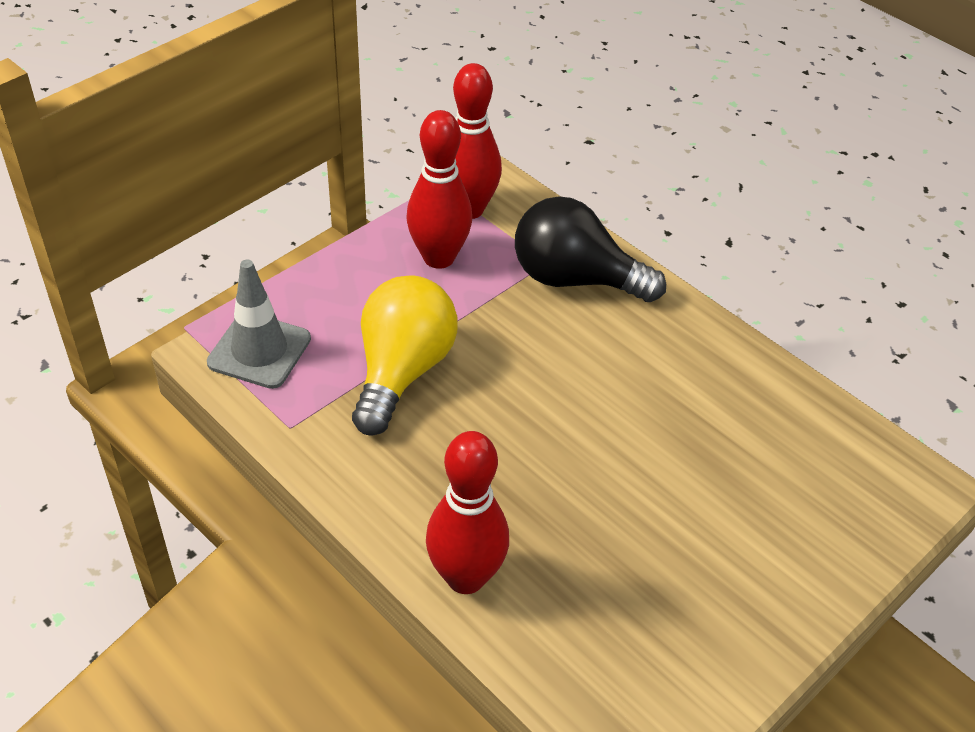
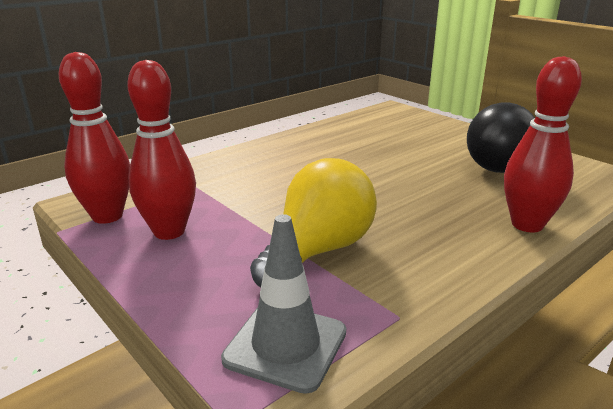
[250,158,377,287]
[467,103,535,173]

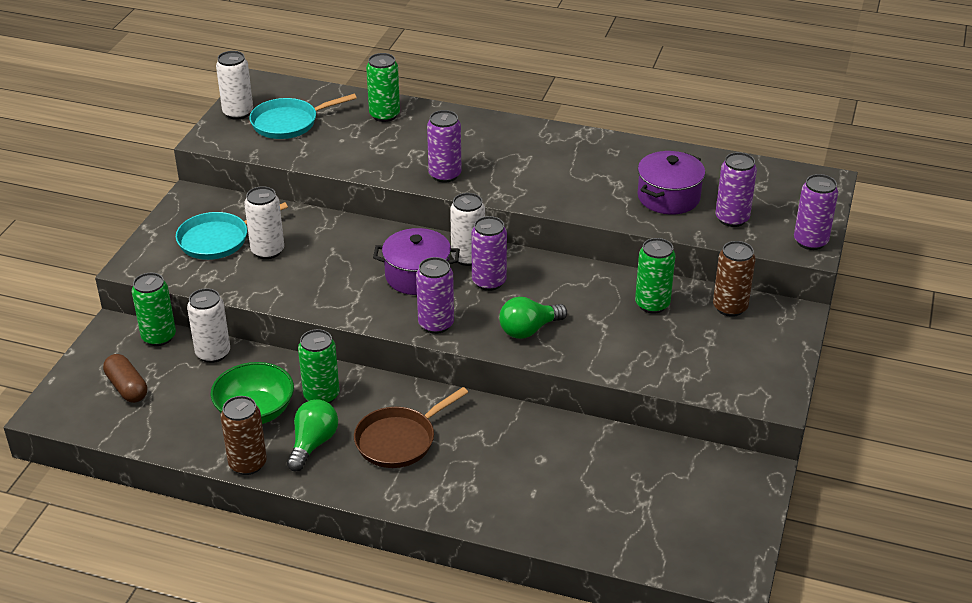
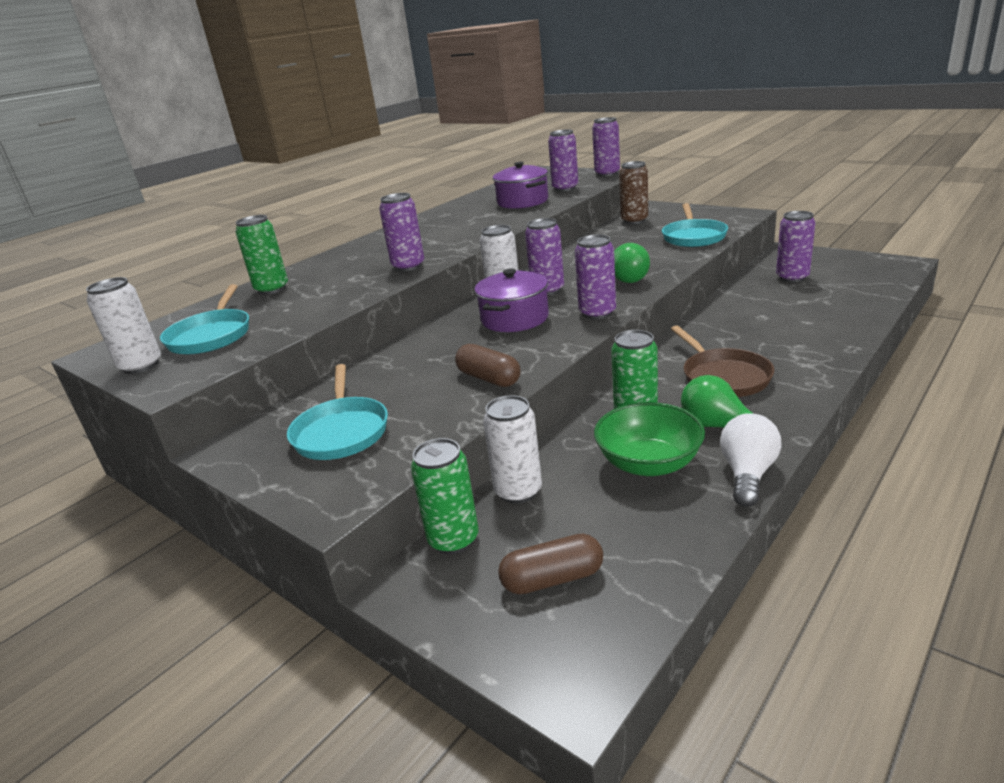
[720,413,781,507]
[244,186,284,259] (first image)
[635,238,676,314] (first image)
[455,344,520,387]
[662,203,728,247]
[776,211,815,282]

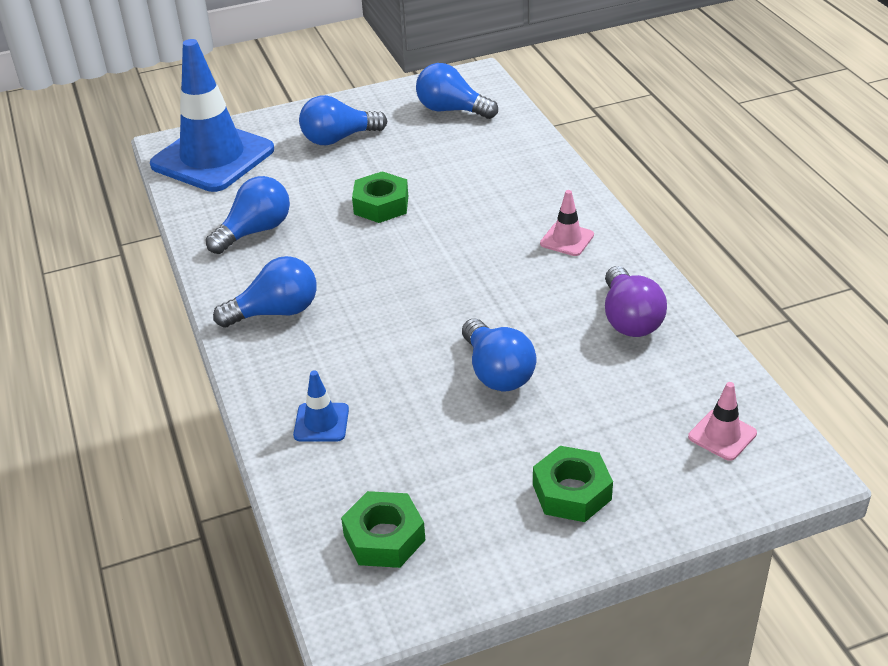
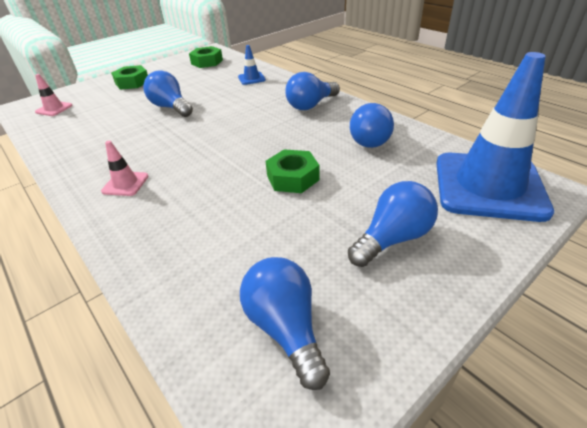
[240,257,330,390]
[605,266,667,337] (first image)

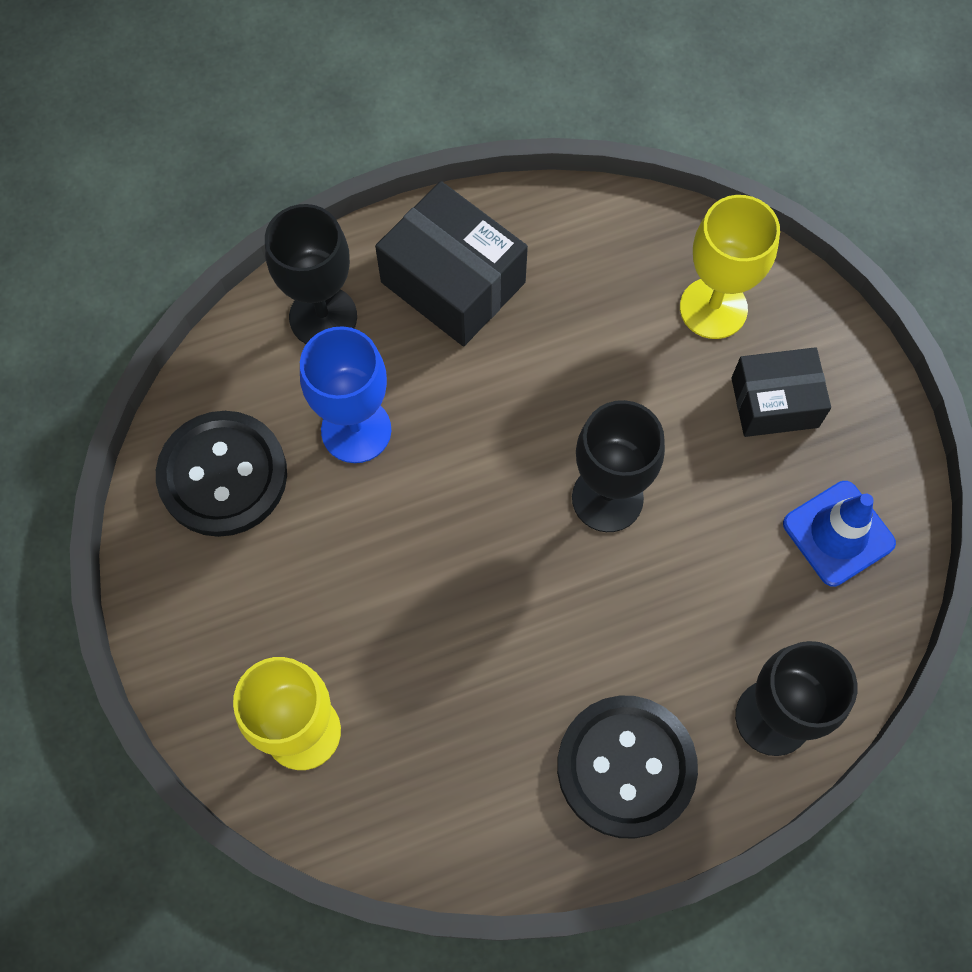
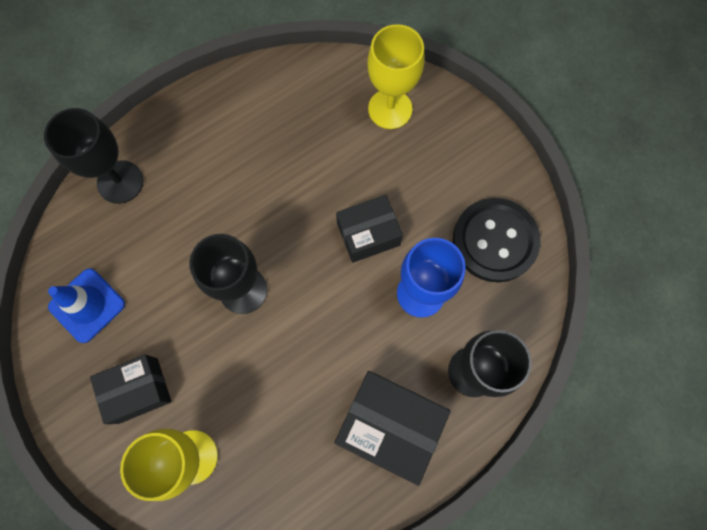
[557,696,698,839] (first image)
[336,195,403,263]

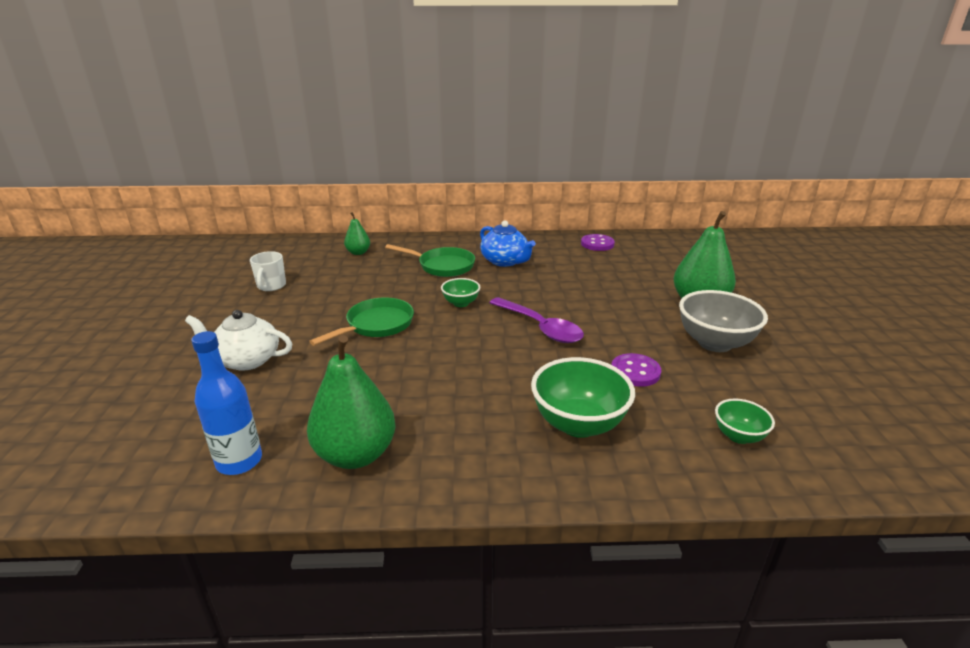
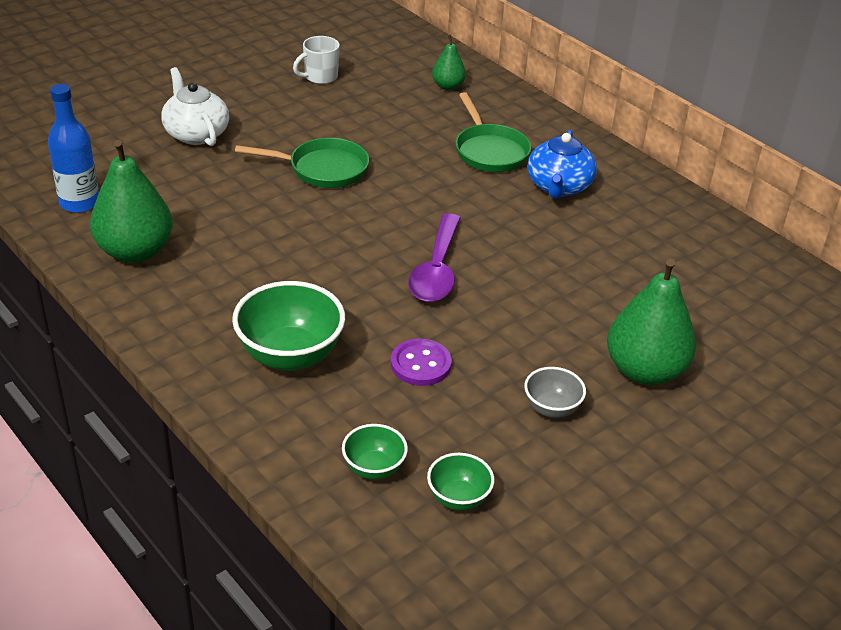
[427,453,494,511]
[581,234,615,251] (first image)
[524,367,586,418]

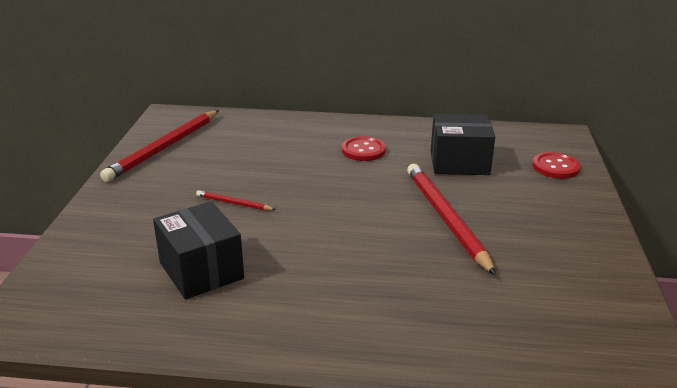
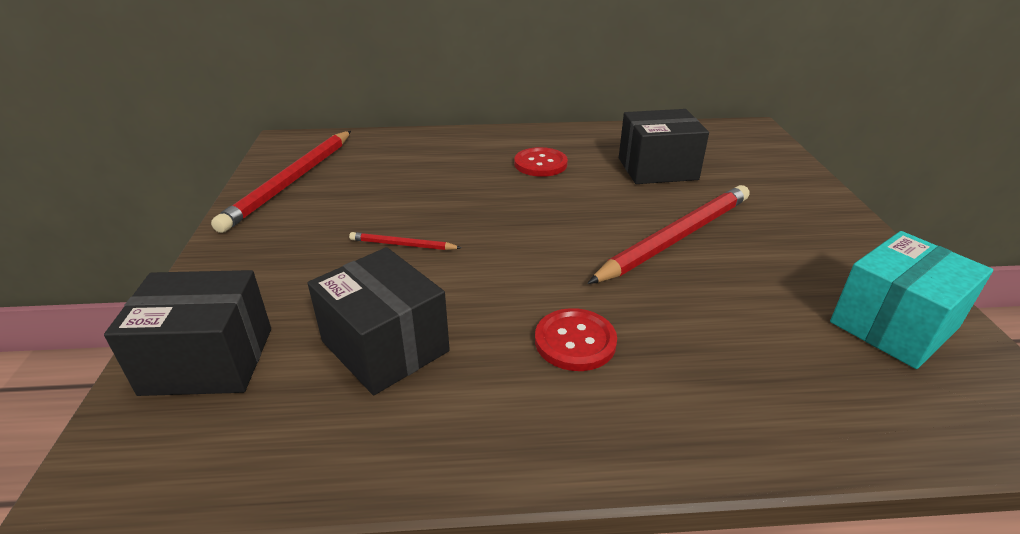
[587,185,749,284]
[535,308,617,371]
[104,270,271,396]
[830,231,993,369]

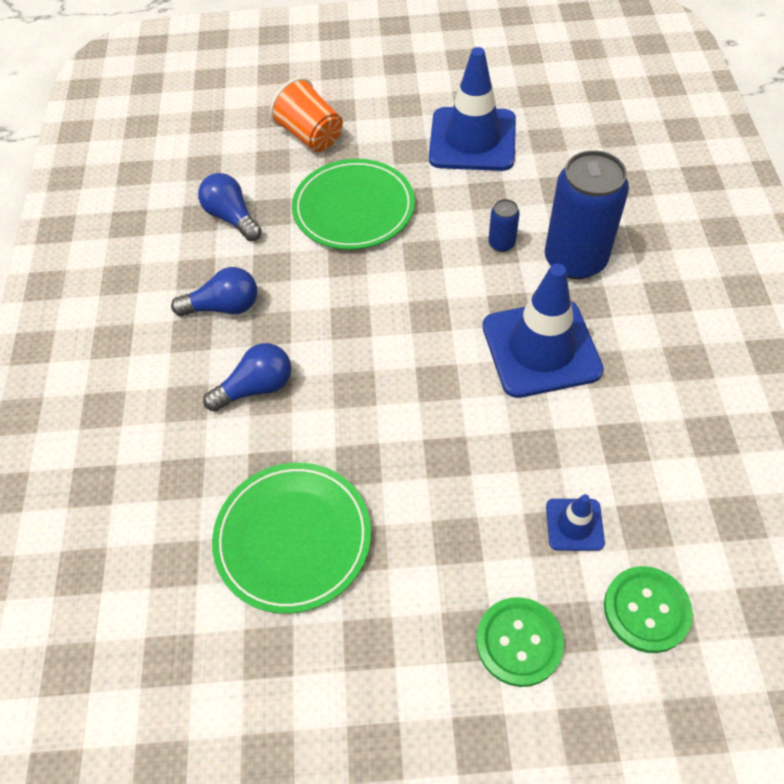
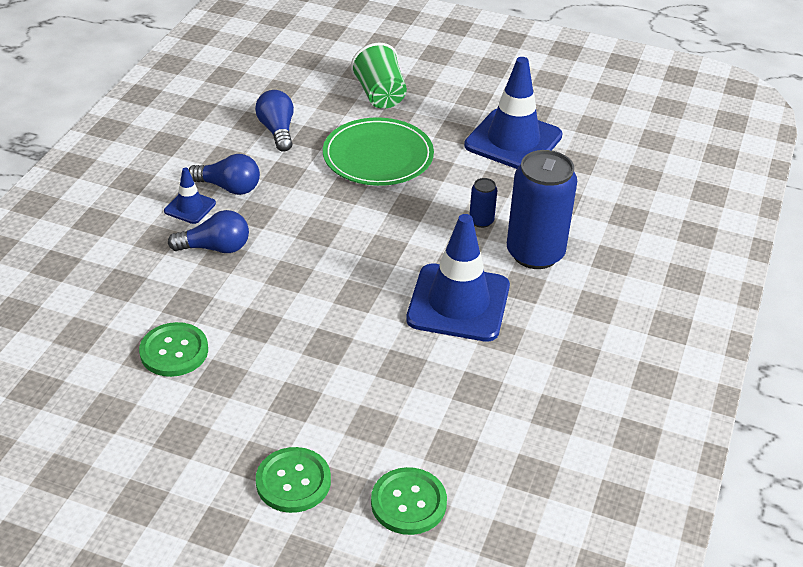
[139,322,208,377]
[351,43,407,109]
[164,168,216,224]

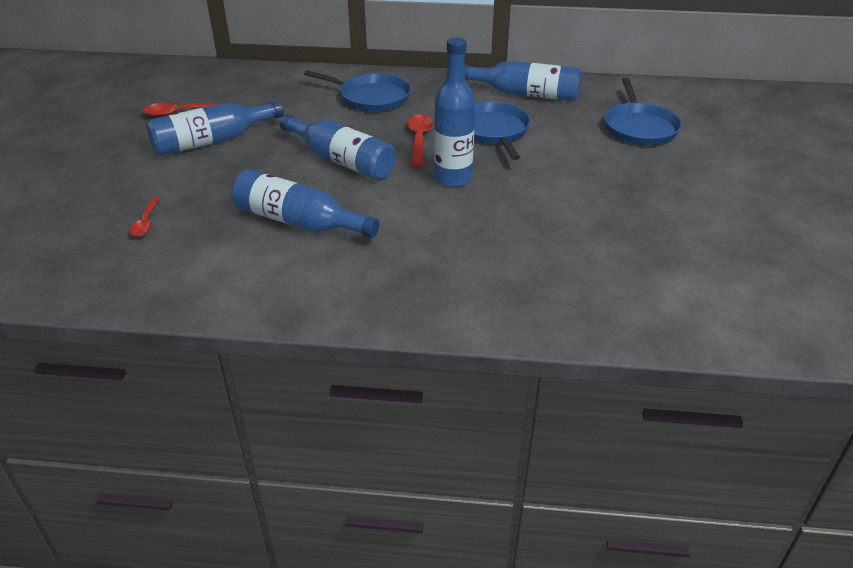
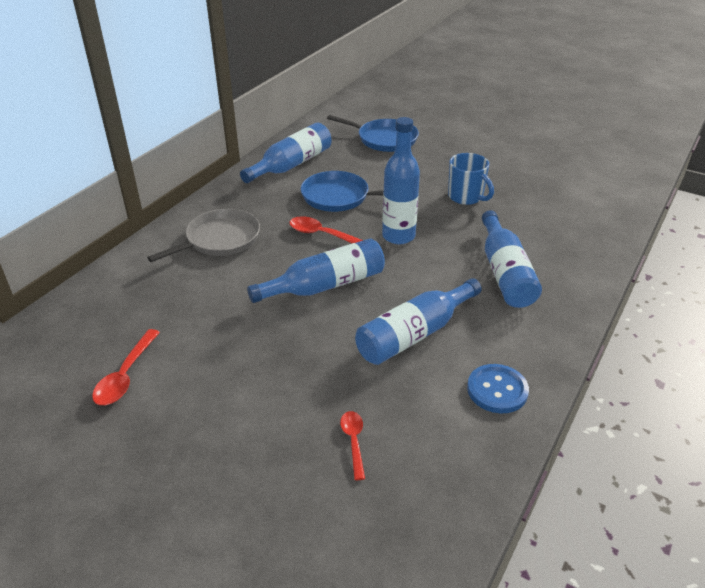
[340,411,365,480]
[482,210,542,308]
[147,209,260,262]
[448,153,494,205]
[467,364,529,414]

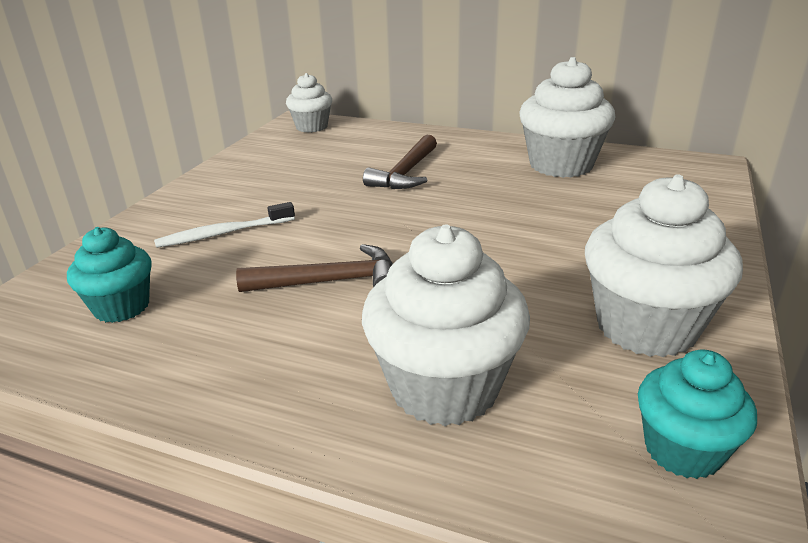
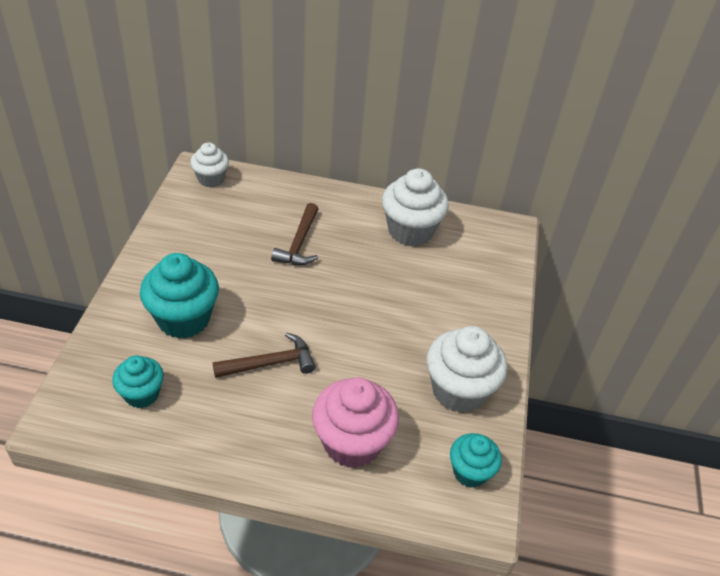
[140,253,219,339]
[312,377,399,468]

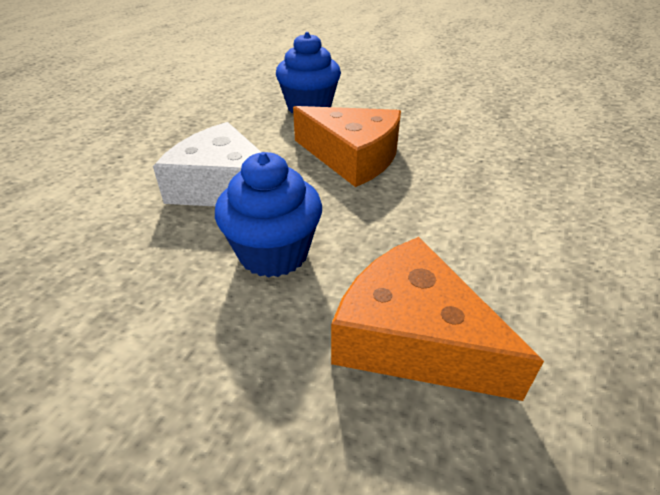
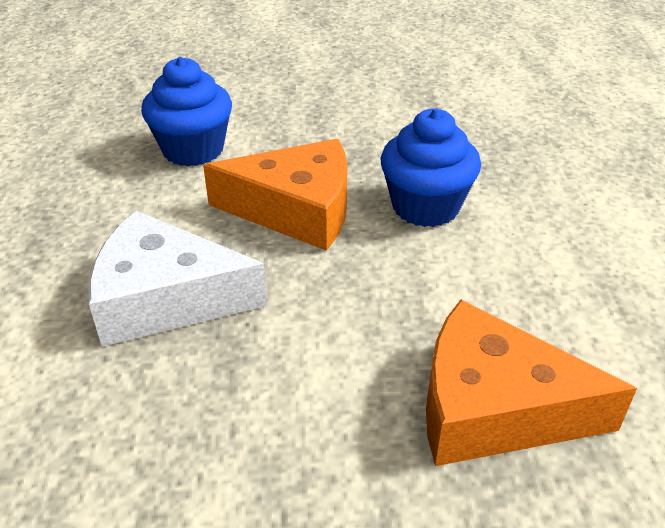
[381,108,481,227]

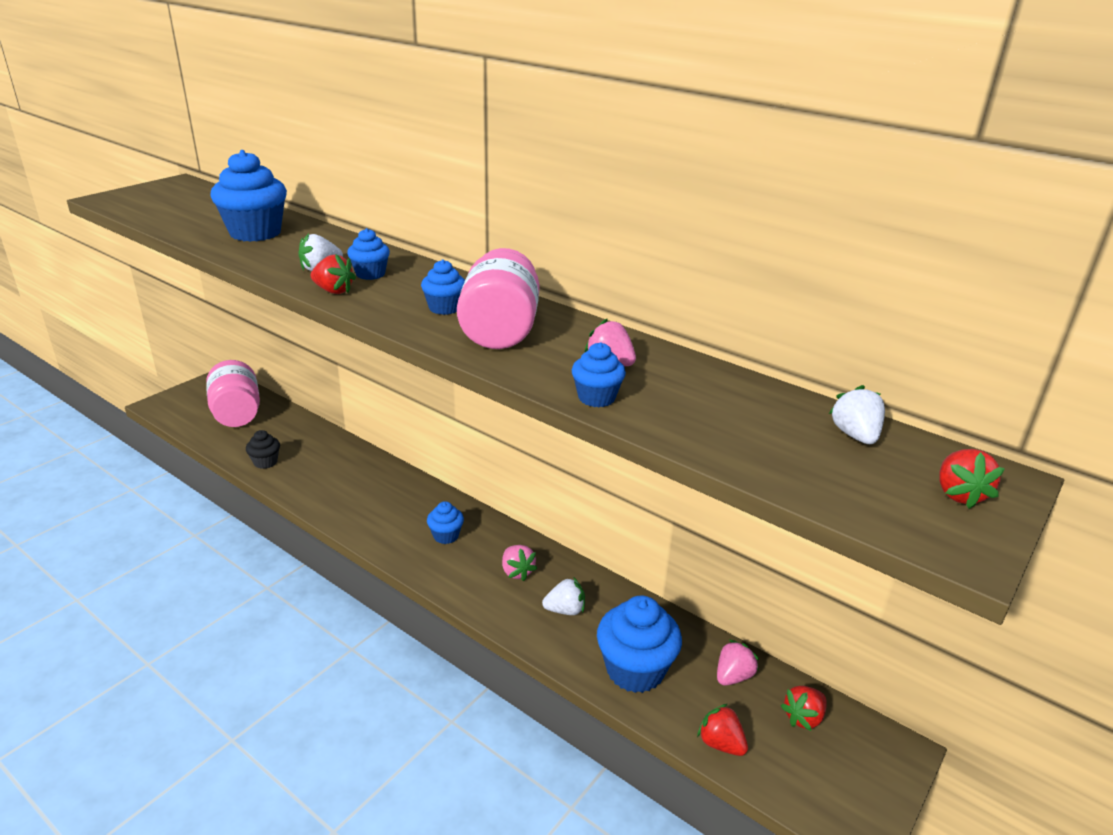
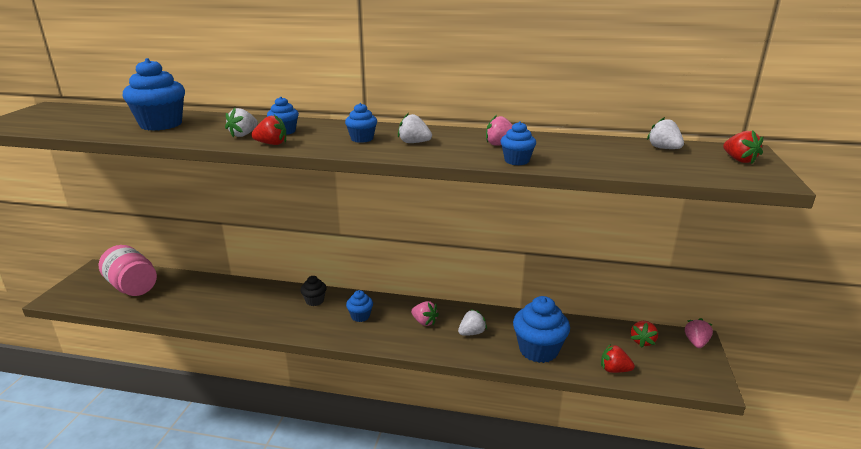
[300,276,327,306]
[398,113,432,143]
[685,318,713,348]

